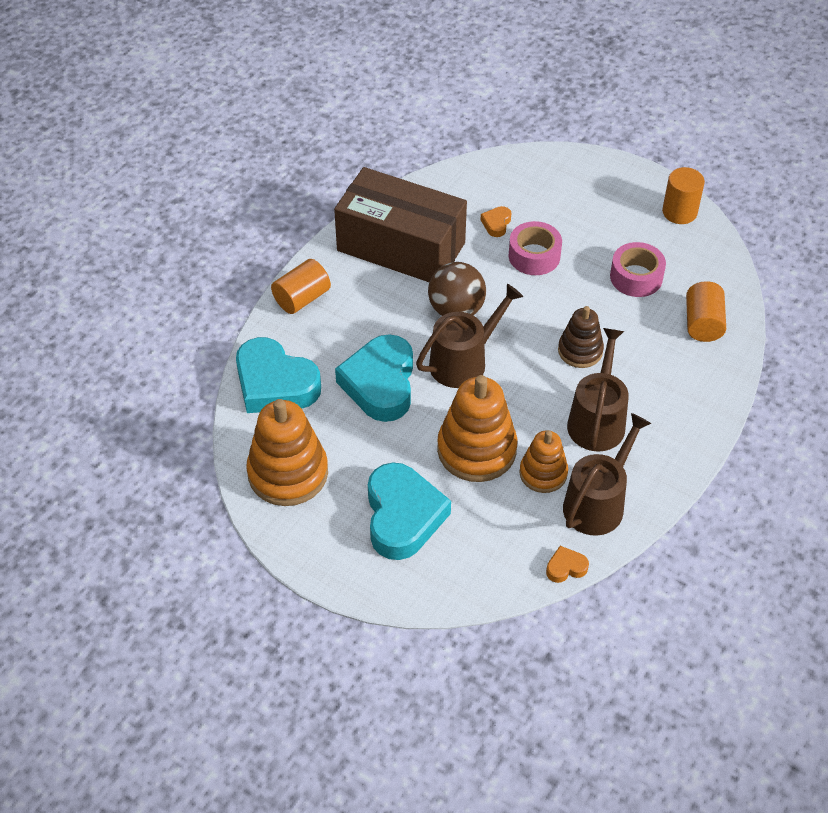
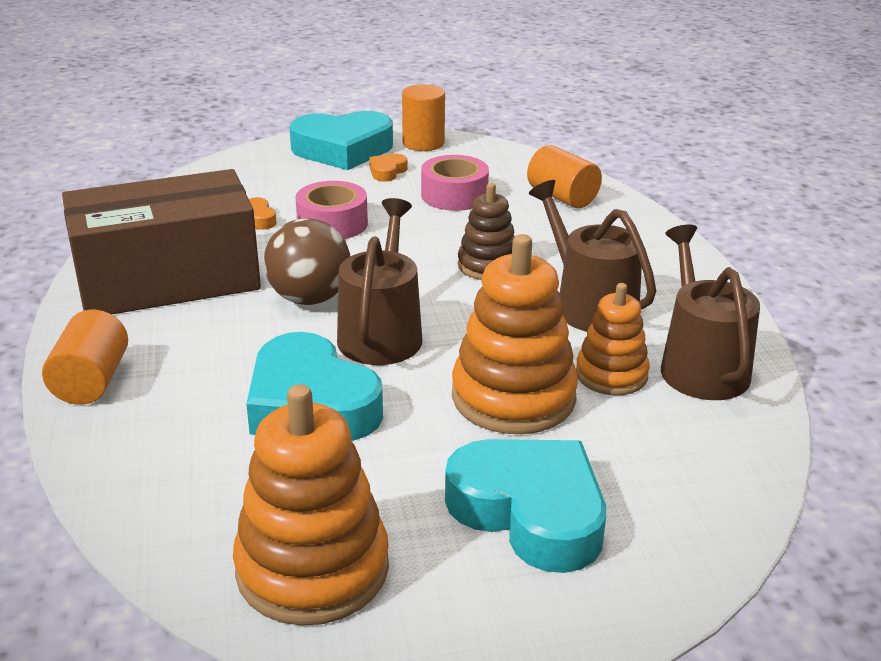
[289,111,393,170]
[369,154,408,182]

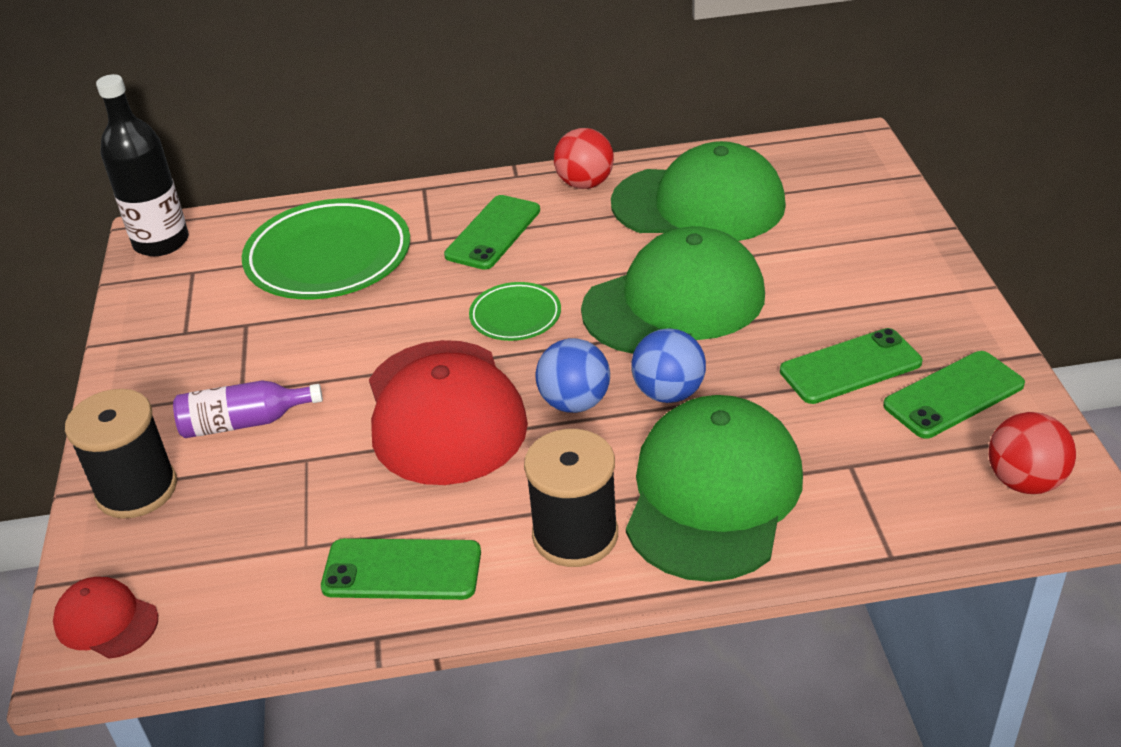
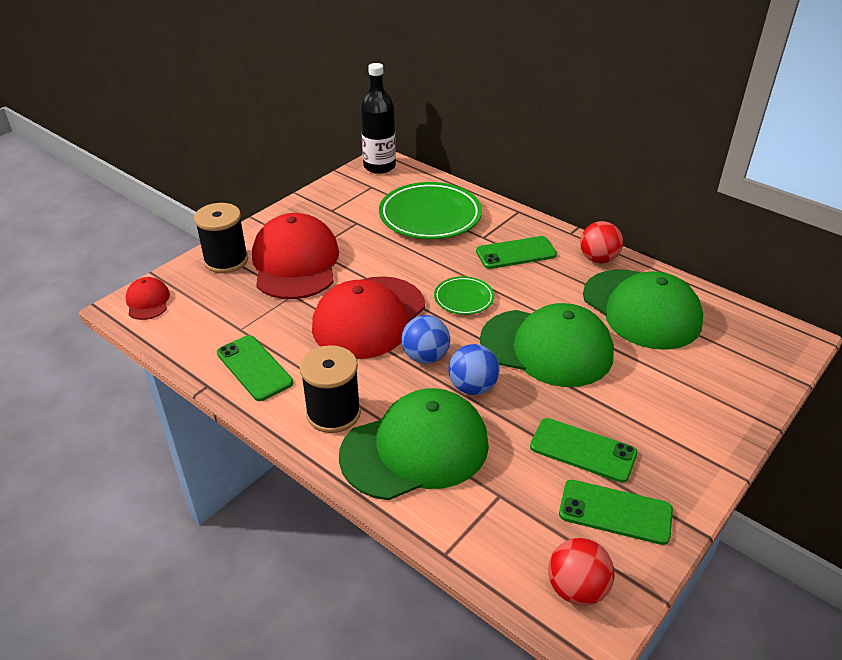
[252,213,339,299]

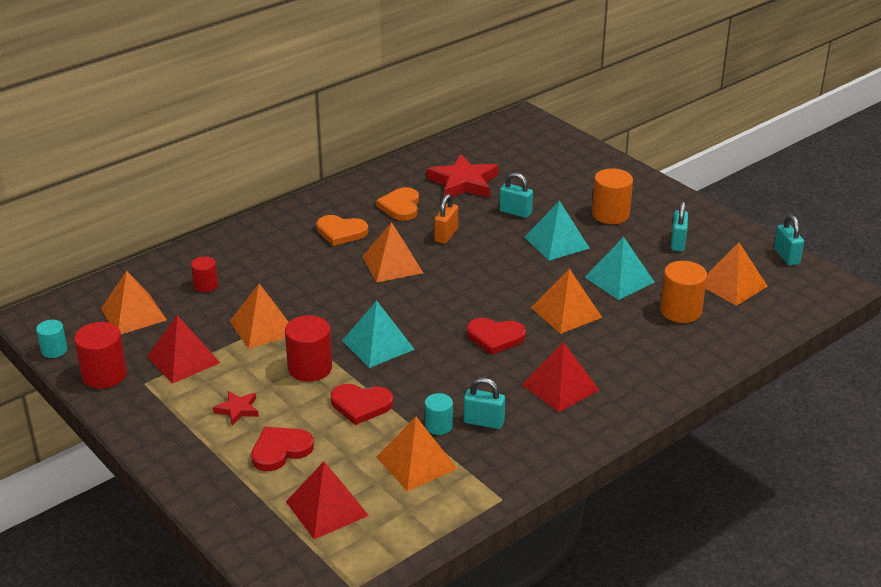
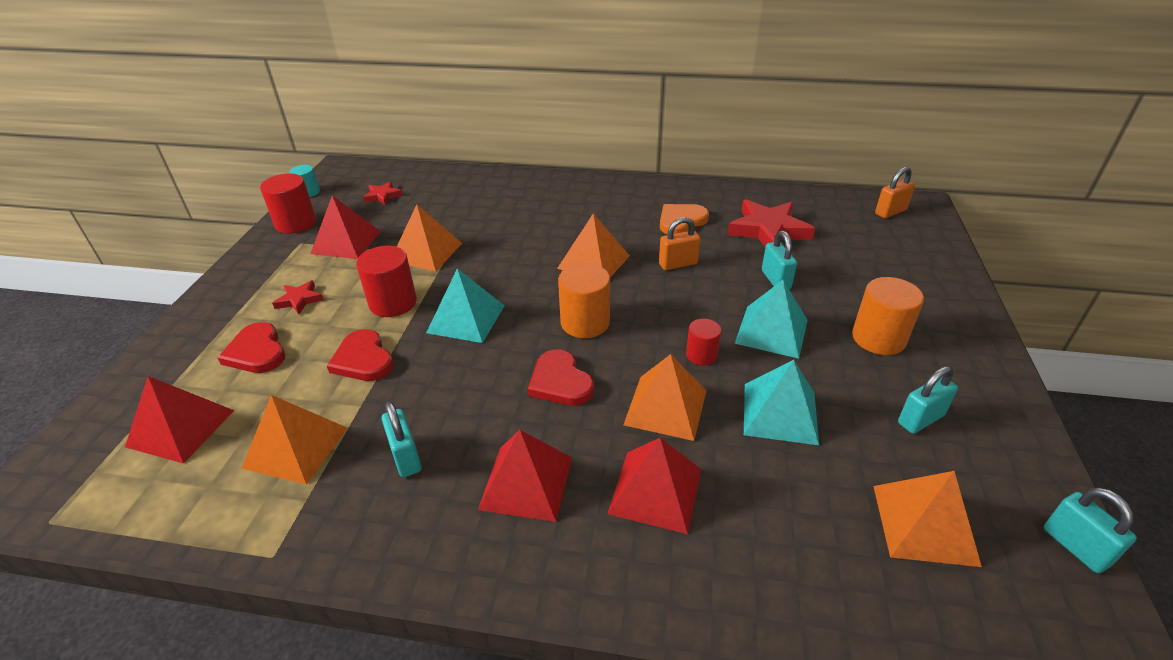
[363,181,403,205]
[686,319,721,366]
[217,322,285,373]
[316,215,368,246] (first image)
[425,393,453,435] (first image)
[558,263,610,338]
[1044,487,1137,573]
[608,438,701,534]
[875,167,915,218]

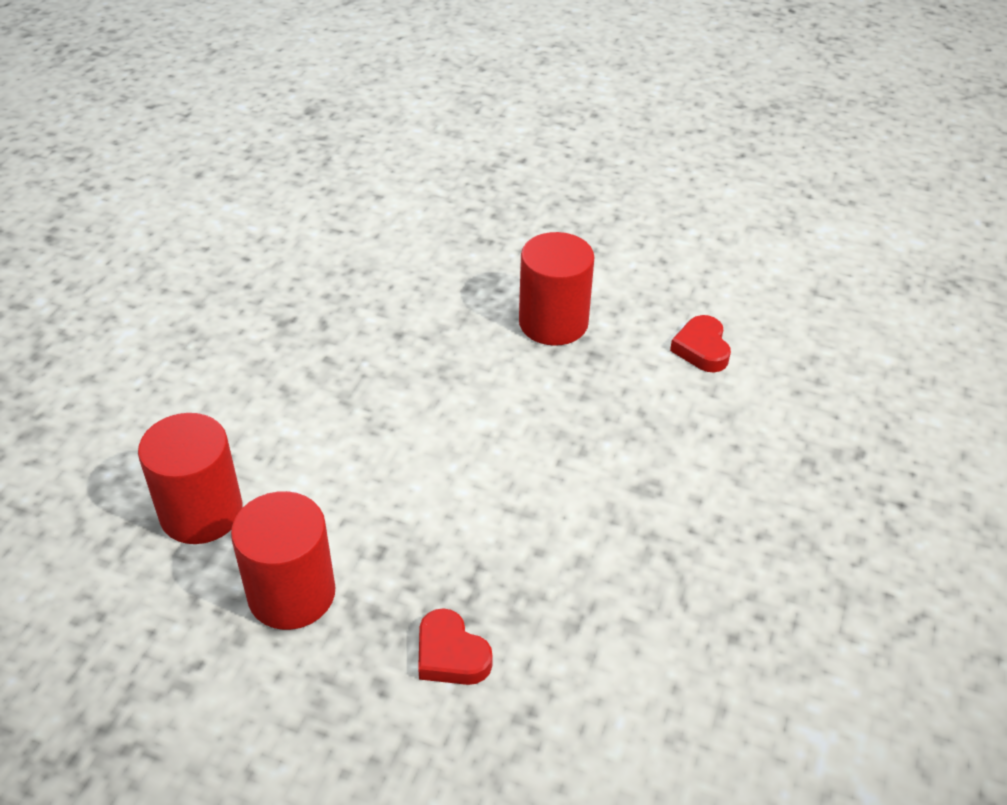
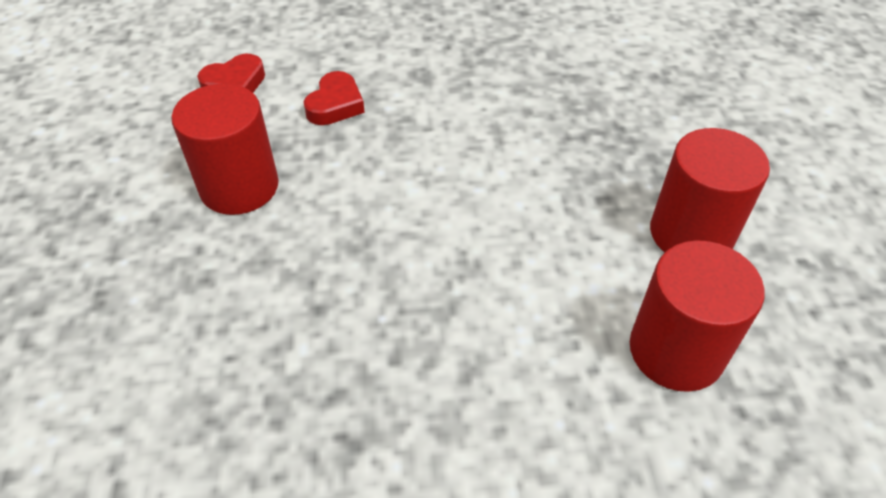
[304,71,365,125]

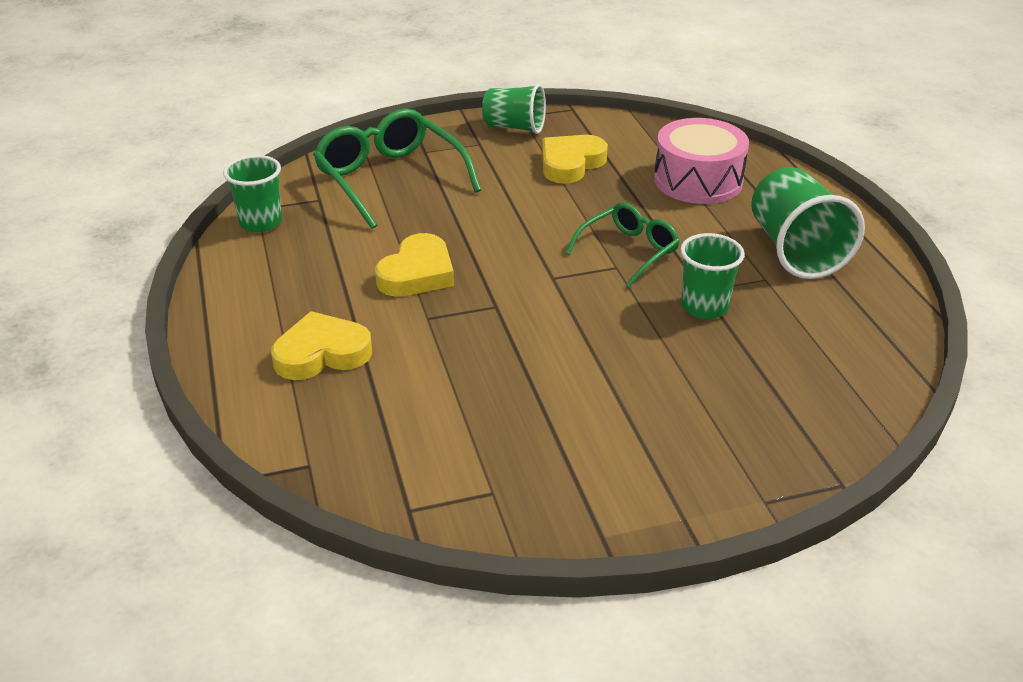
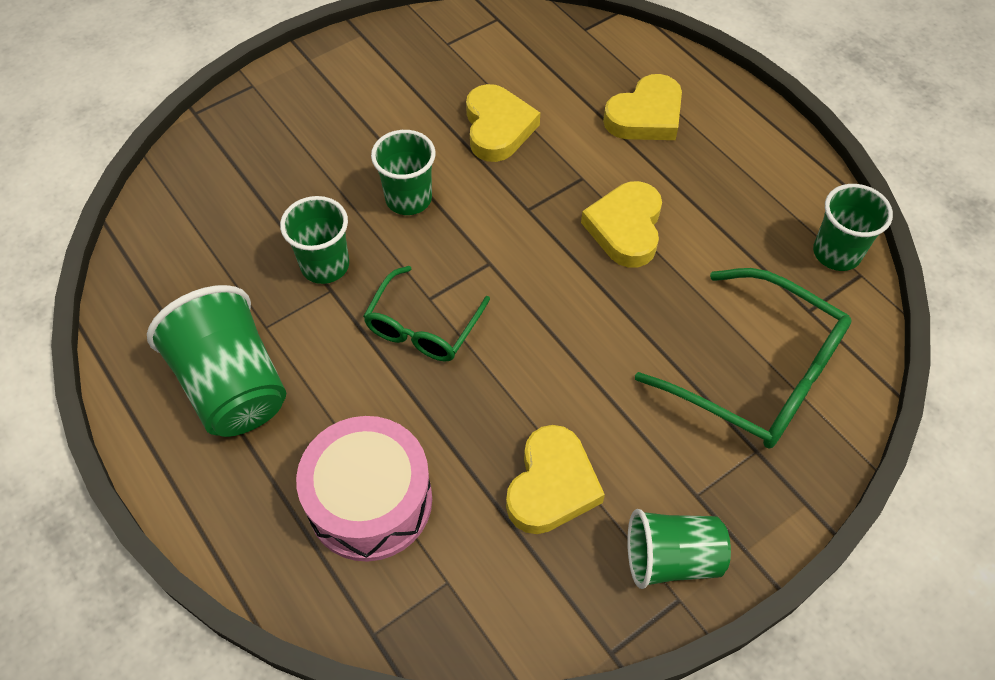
[371,130,436,215]
[466,84,540,162]

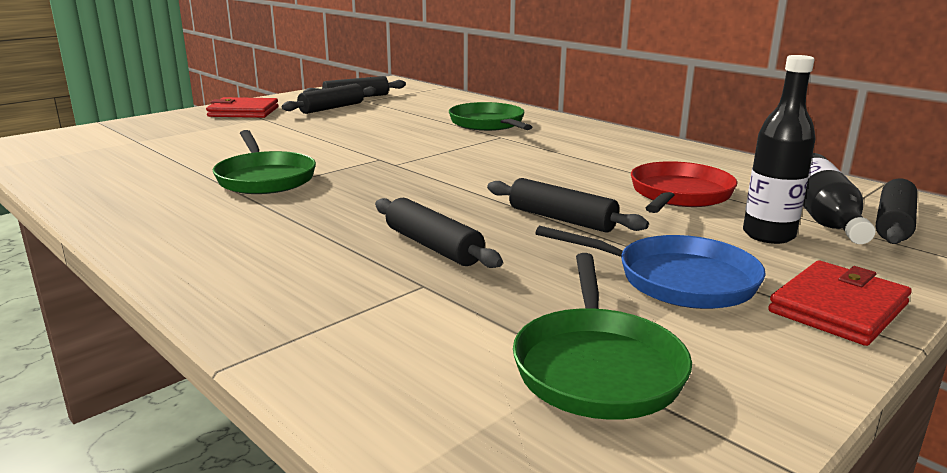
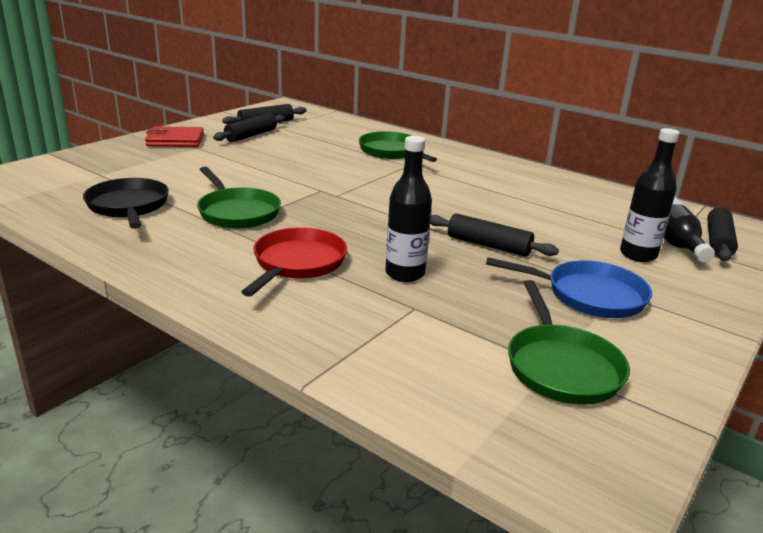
[385,136,432,282]
[241,228,347,297]
[768,260,912,346] (first image)
[83,178,169,229]

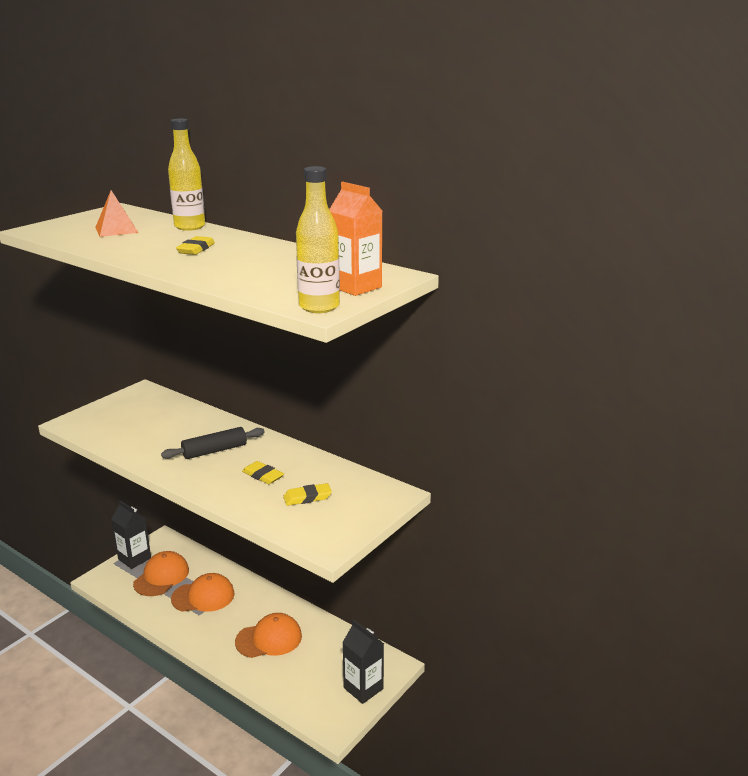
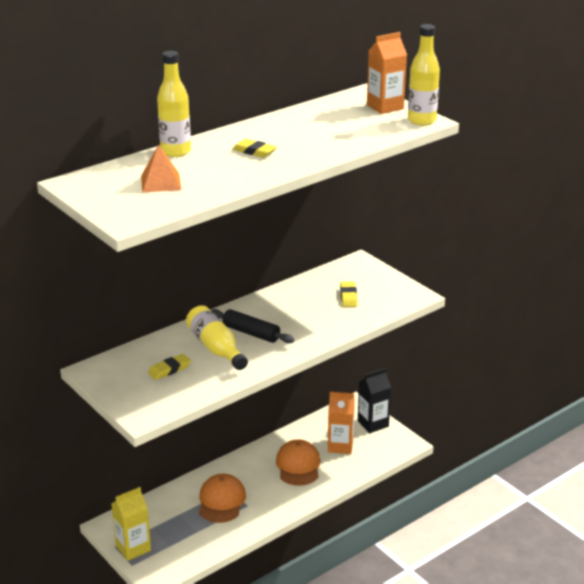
[111,487,151,561]
[133,551,189,596] (first image)
[211,309,294,343]
[148,354,191,380]
[186,305,248,370]
[328,392,355,454]

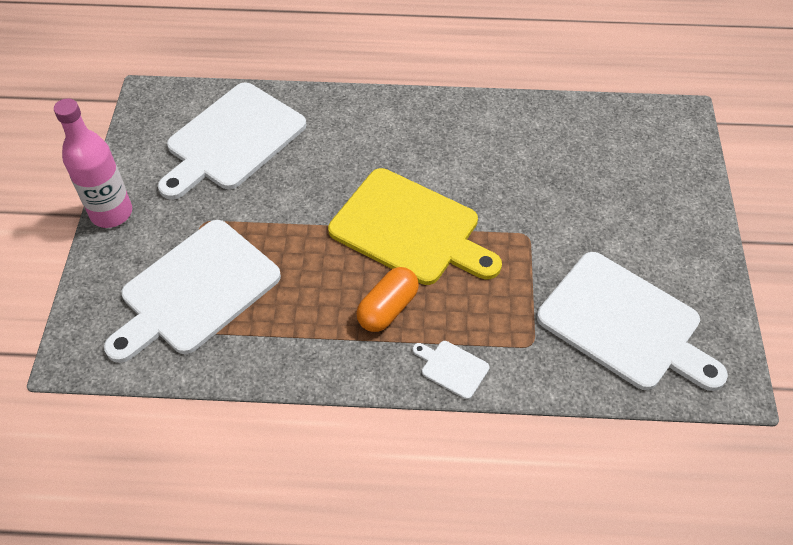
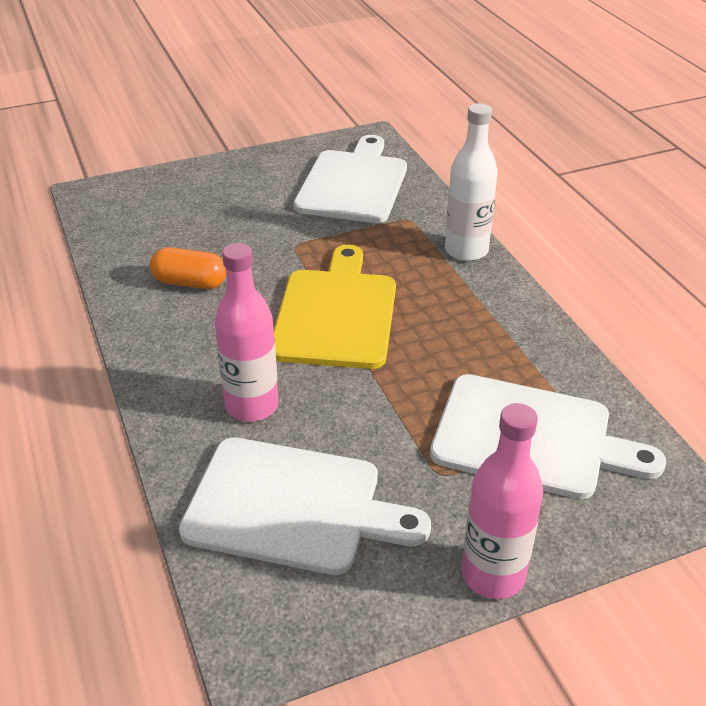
[150,247,226,289]
[445,103,498,261]
[215,243,279,422]

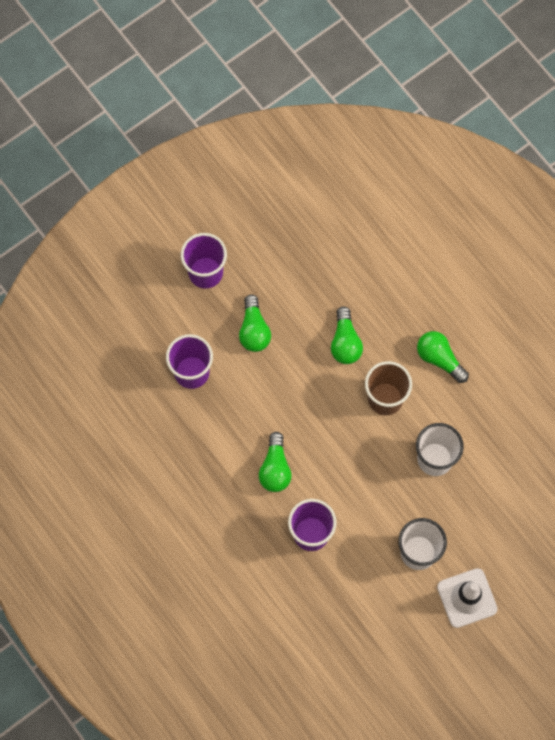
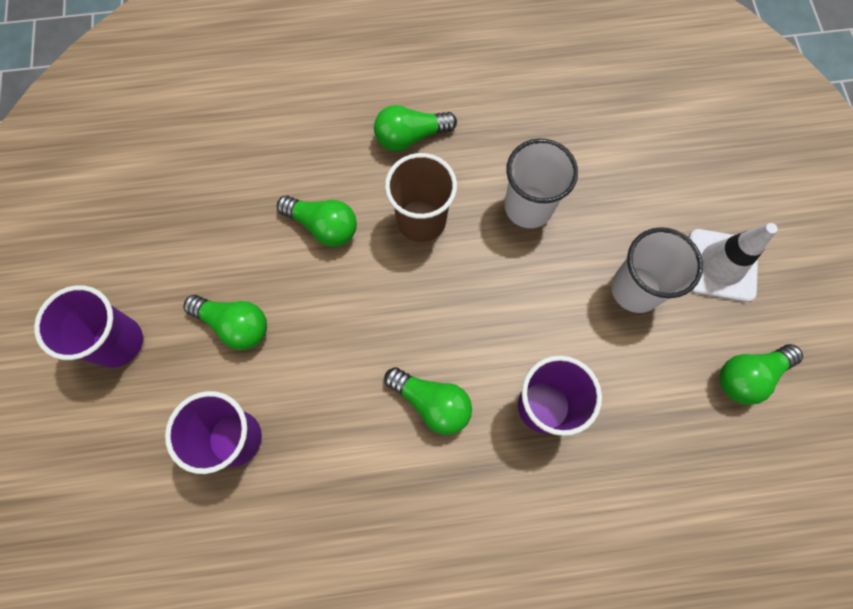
[719,344,803,405]

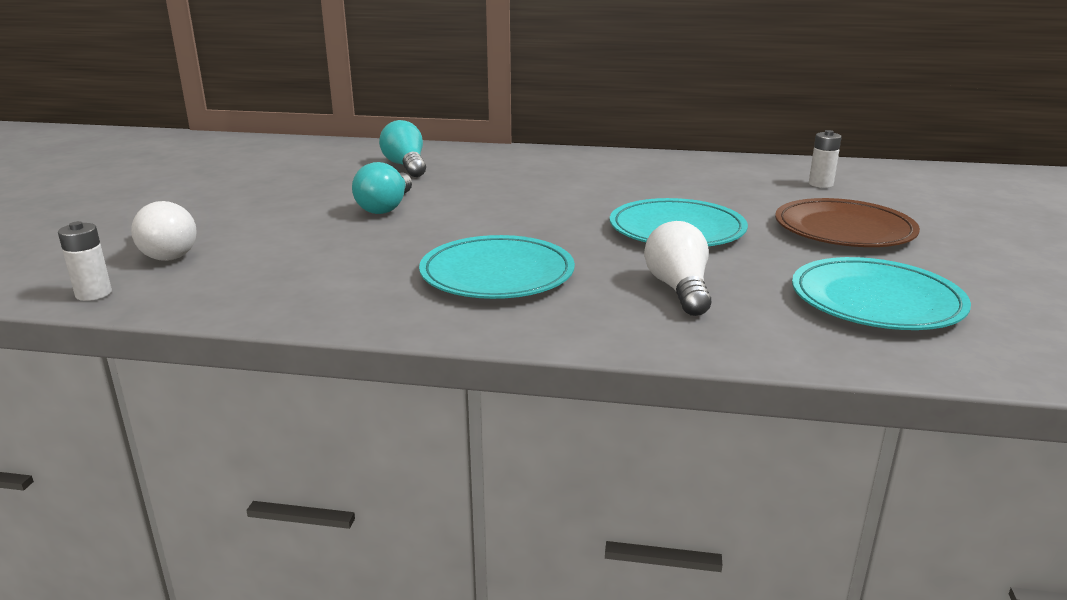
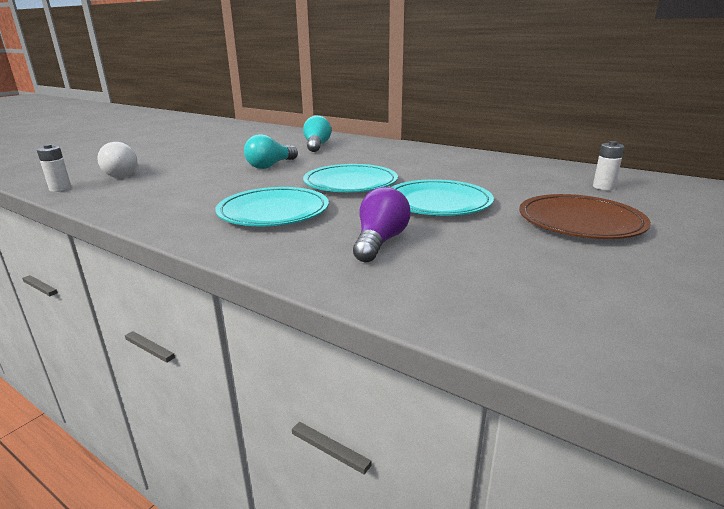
[353,187,411,262]
[303,164,398,192]

